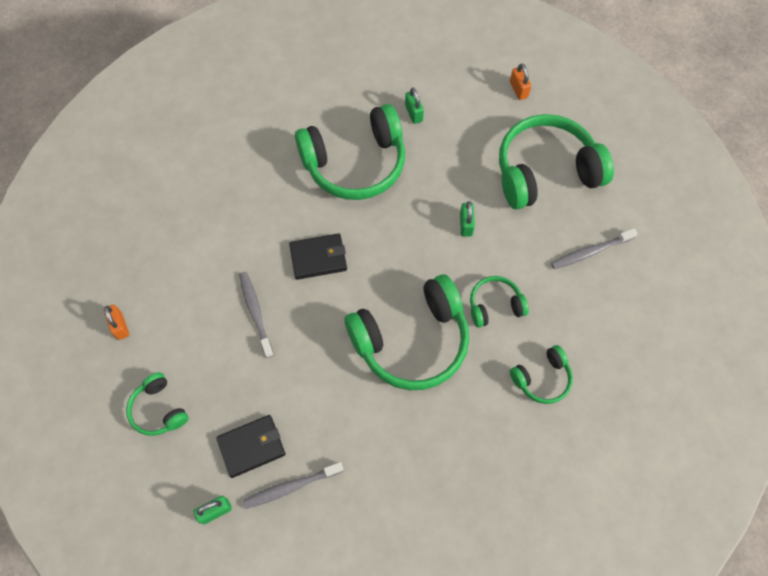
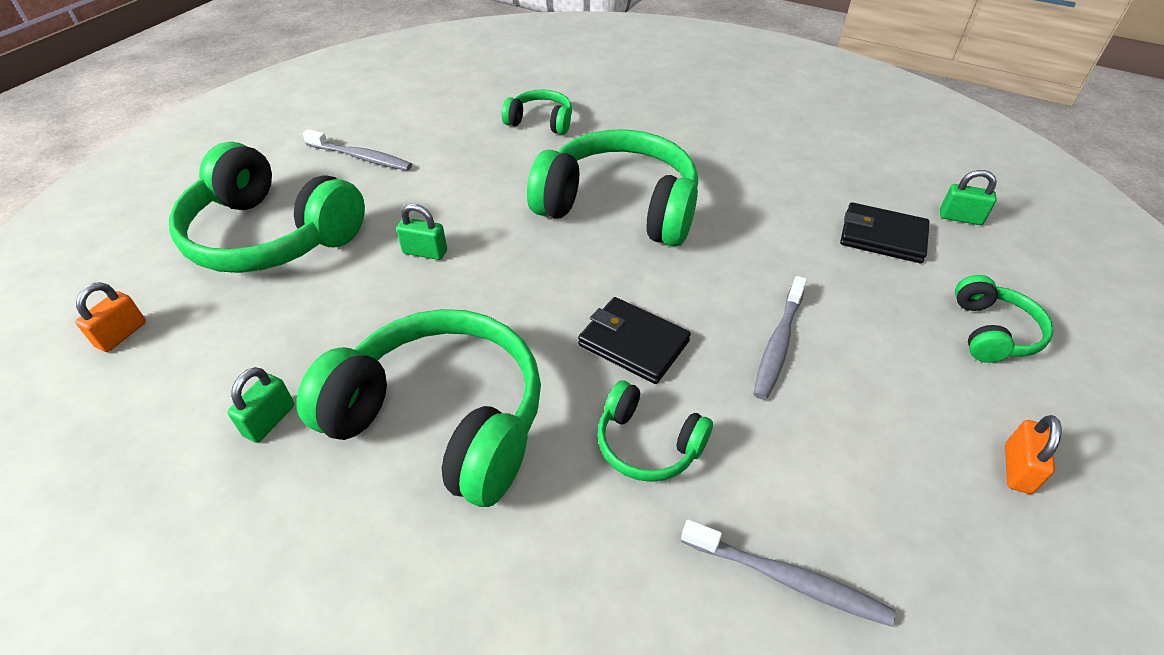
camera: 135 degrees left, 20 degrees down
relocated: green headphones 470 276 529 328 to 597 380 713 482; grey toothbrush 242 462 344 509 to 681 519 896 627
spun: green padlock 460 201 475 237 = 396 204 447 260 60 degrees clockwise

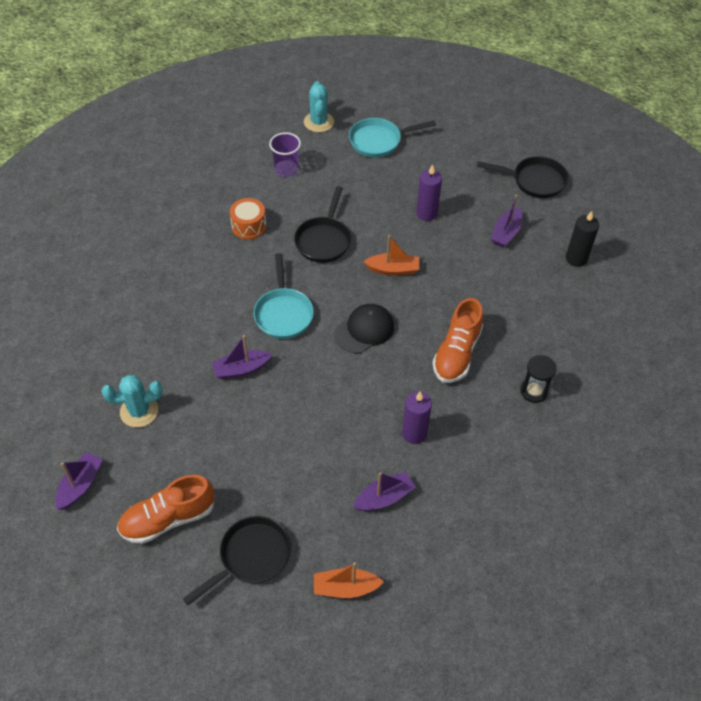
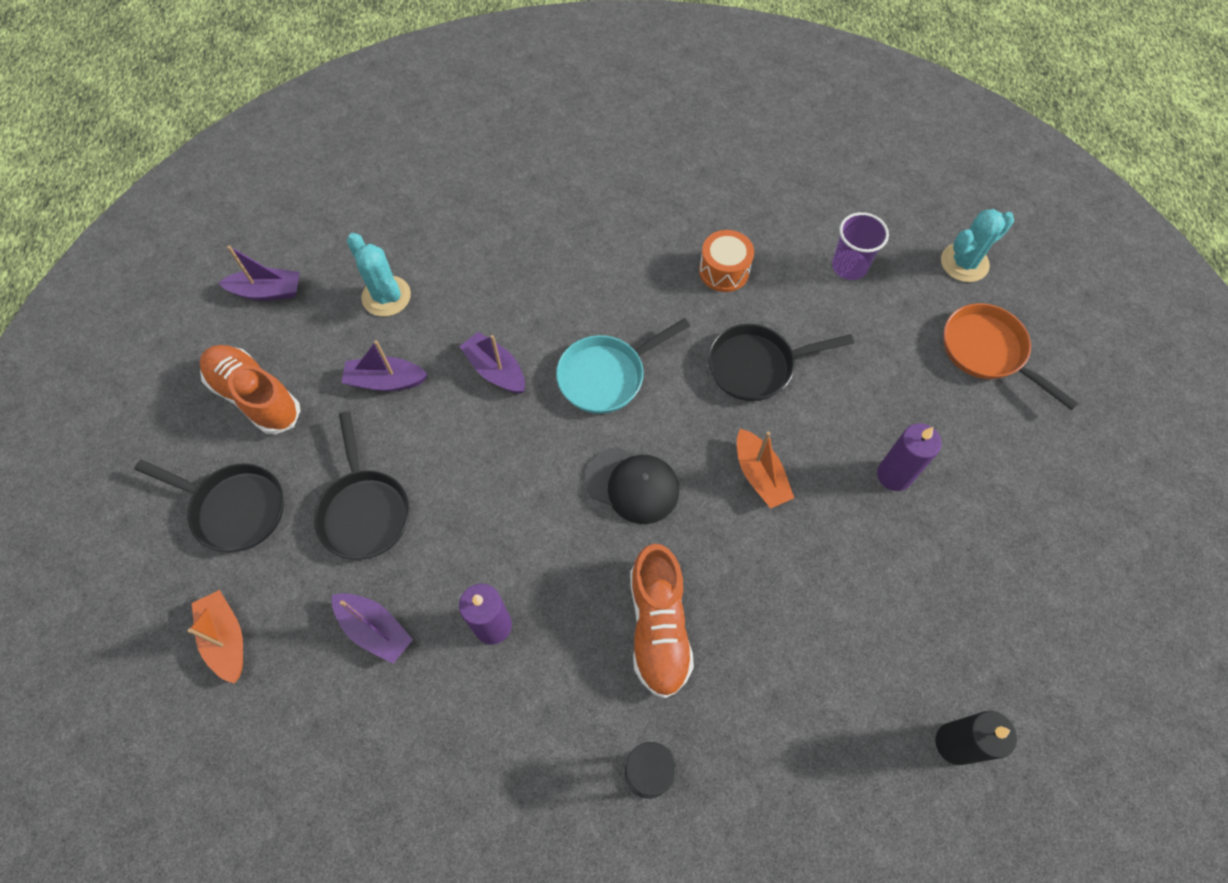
camera: 65 degrees right, 10 degrees up
relocated: black pan 477 156 568 198 to 314 411 410 559; purple boat 491 194 522 248 to 341 340 428 391
colour: turquoise pan 349 118 436 157 to orange pan 943 303 1079 411
spun: orange shoe 432 298 483 383 = 630 544 694 698 90 degrees counterclockwise

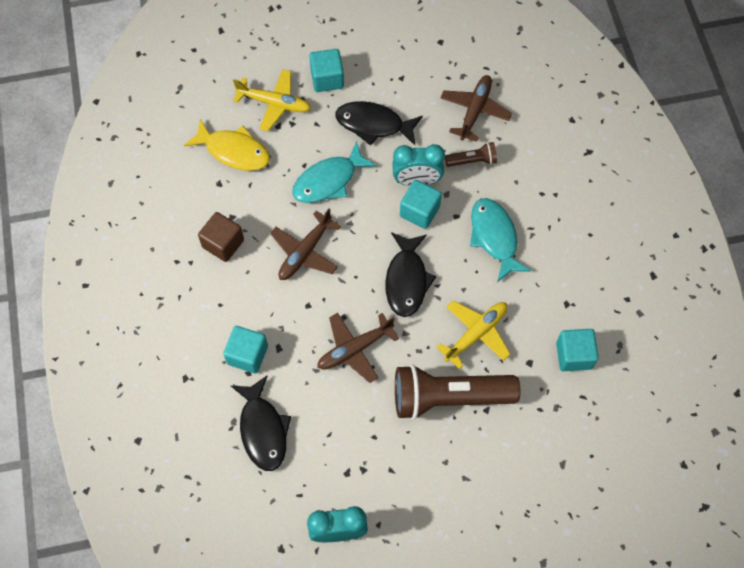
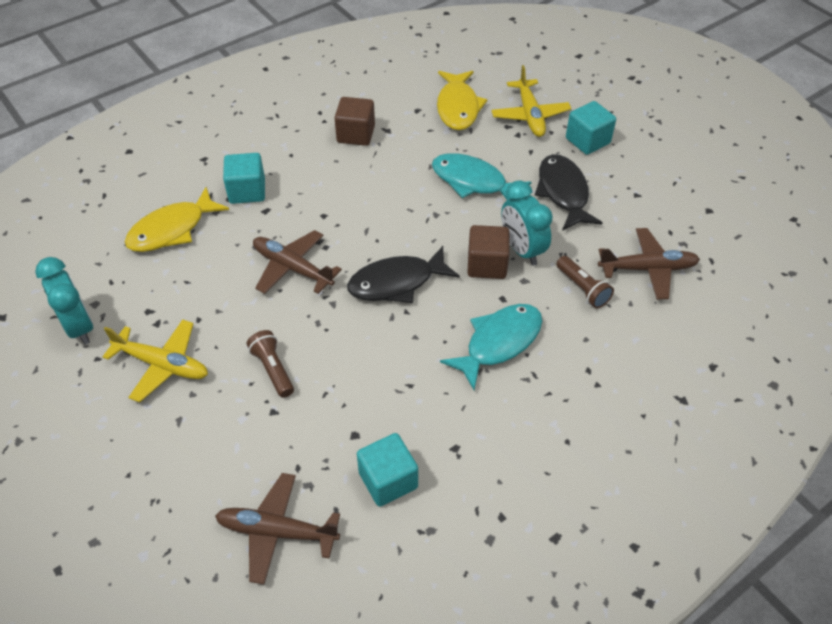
camera: 65 degrees right, 15 degrees down
relocated: brown plane 270 209 341 280 to 215 473 340 585; yellow plane 437 300 510 369 to 103 319 208 402
colour: turquoise cube 400 180 442 229 to brown cube 467 225 510 279; black fish 231 376 291 471 to yellow fish 125 187 229 252
size: brown flashlight 395 364 520 420 = 247 330 294 398 x0.46

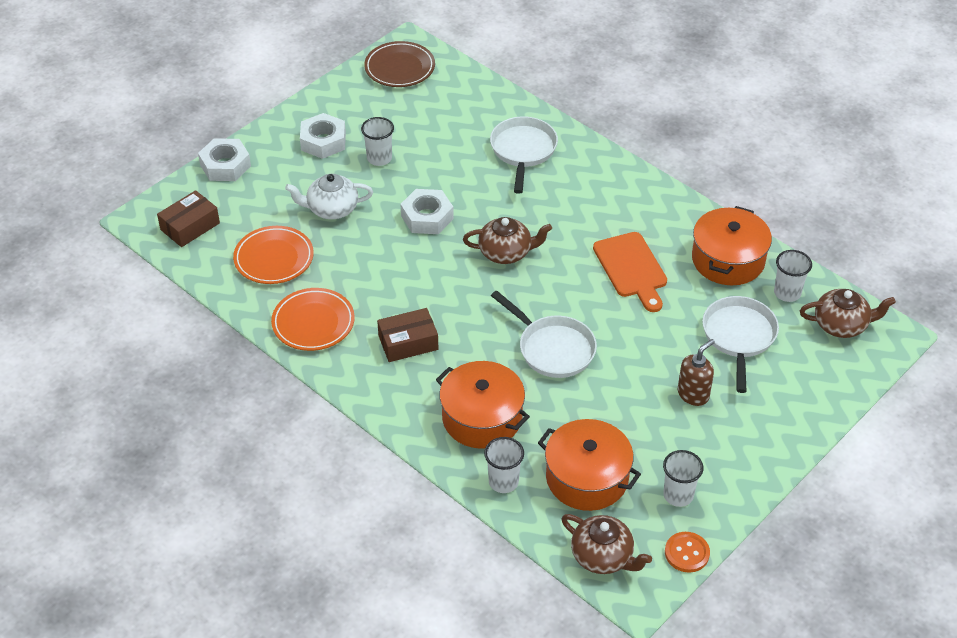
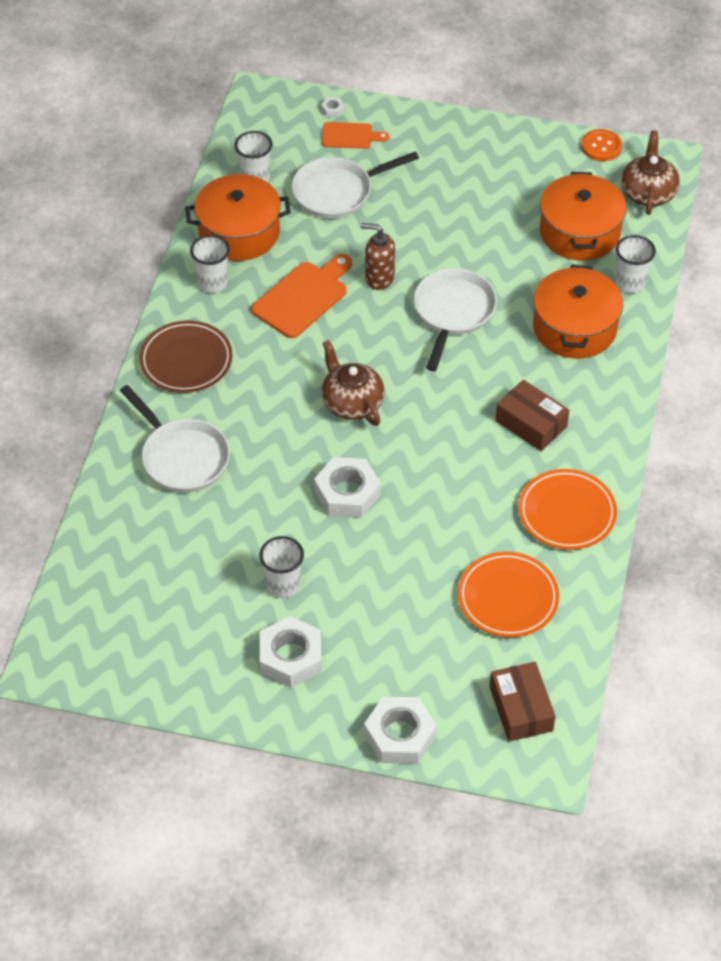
camera: 120 degrees left, 5 degrees up
missing: white teapot 285 174 373 219; brown teapot 800 289 896 338
appeared: white nut 321 97 345 117; orange cutting board 322 122 389 149
relocated: brown plate 364 41 435 87 to 139 320 233 393; brown soap dispenser 678 339 715 406 to 361 223 395 290; white cup 663 450 703 507 to 190 235 230 293
spun: white pan 490 117 558 194 = 120 385 230 493 105 degrees counterclockwise; brown box 157 190 220 247 = 490 662 556 741 60 degrees clockwise

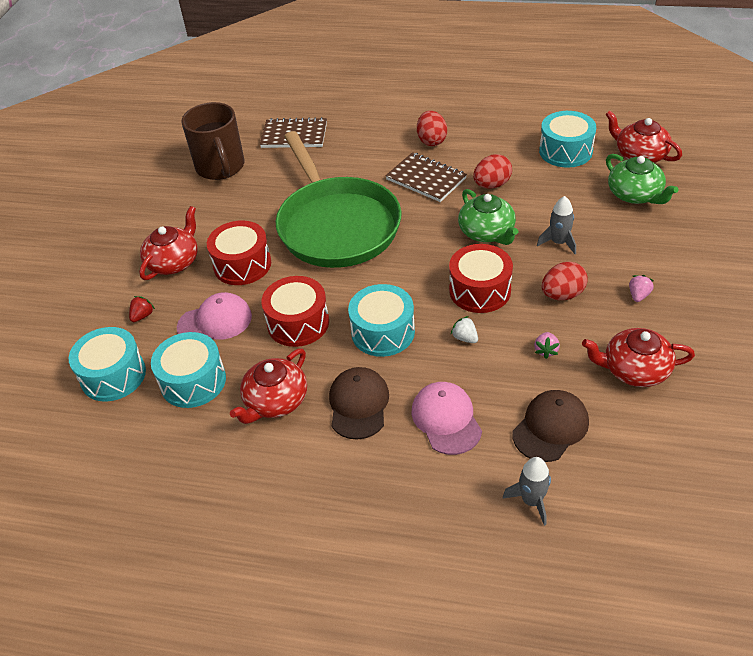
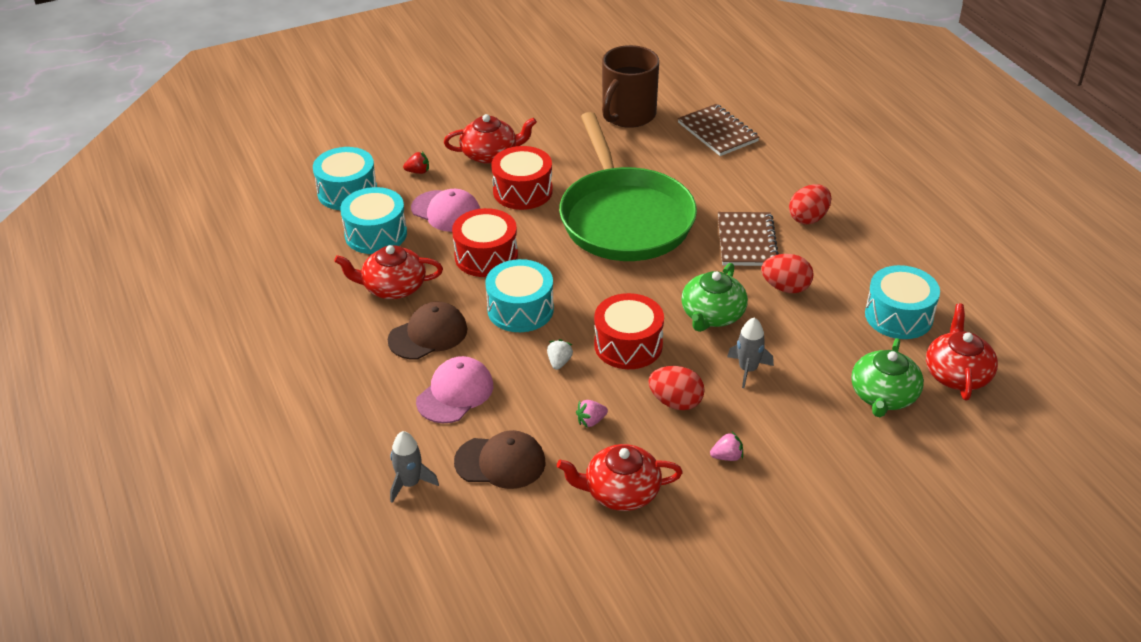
camera: 50 degrees right, 5 degrees down
spun: green pan 276 131 402 268 = 559 112 697 261 45 degrees counterclockwise; red teapot 582 328 695 387 = 557 444 683 511 60 degrees counterclockwise

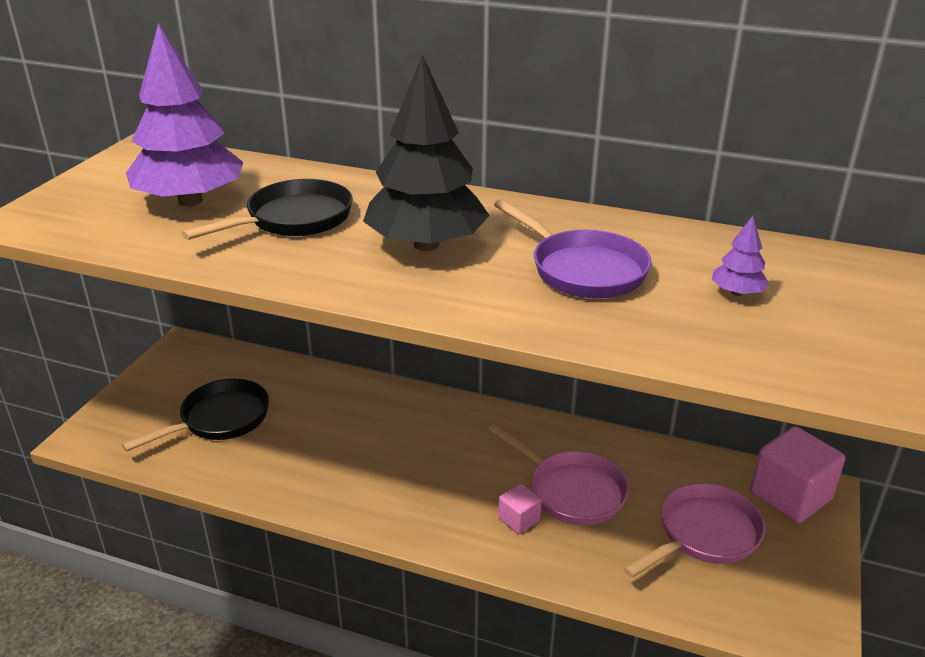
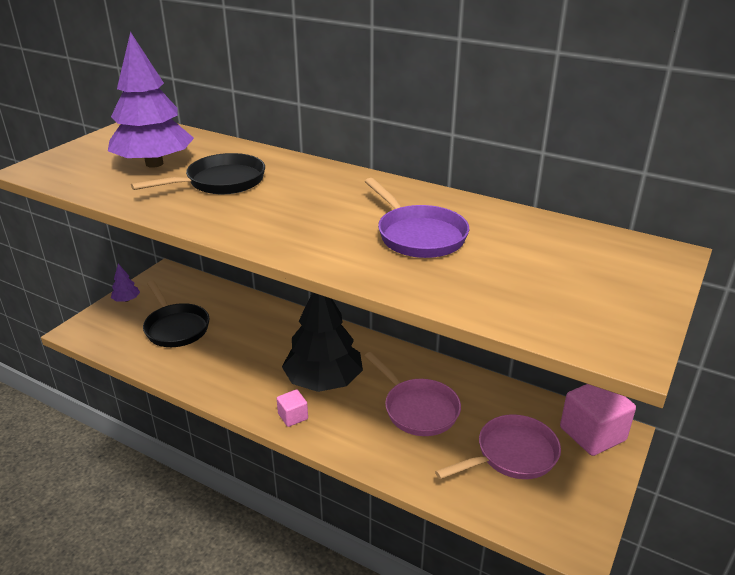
camera: 10 degrees right, 0 degrees up
relocated: black tree 363 54 490 251 to 282 292 363 392; purple tree 712 216 769 296 to 111 264 140 302; pink cube 498 483 542 534 to 277 389 308 427
spun: black pan 122 379 269 452 = 143 281 210 347 90 degrees clockwise

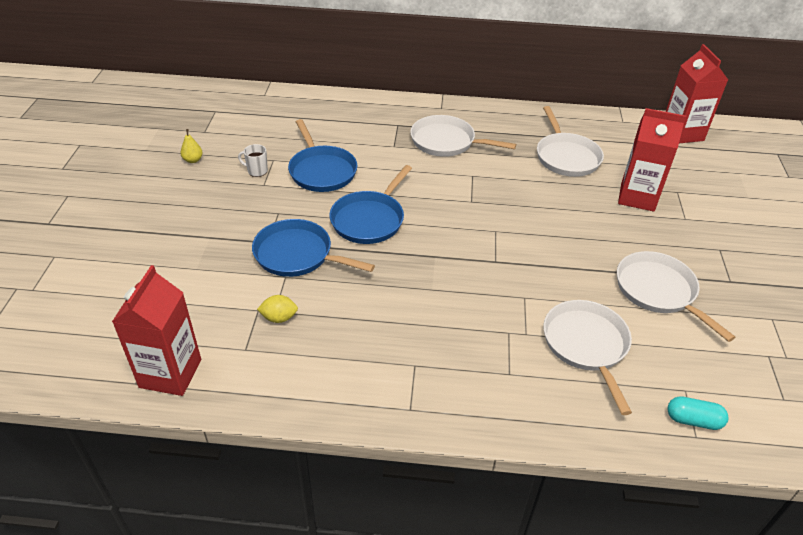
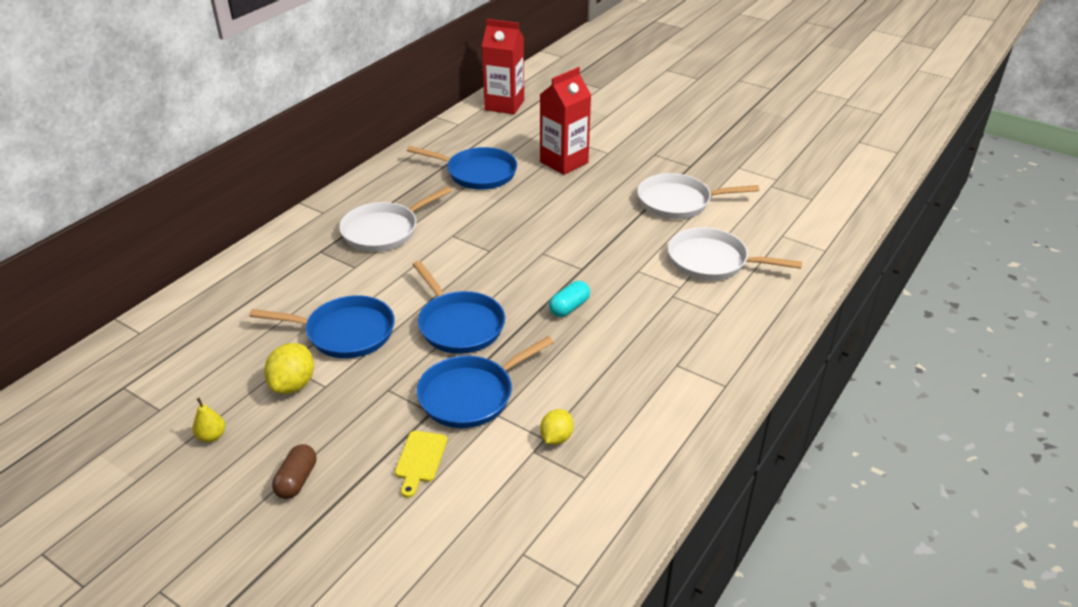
camera: 60 degrees left, 5 degrees down
missing: red carton 112 265 201 396
appeared: yellow cutting board 395 431 447 498; brown capsule 272 444 317 499
relocated: turquoise capsule 667 396 729 430 to 549 281 590 317
exchanged: white mug 238 144 268 177 to yellow lemon 264 343 314 394
colour: white pan 537 106 604 177 to blue pan 407 146 517 190

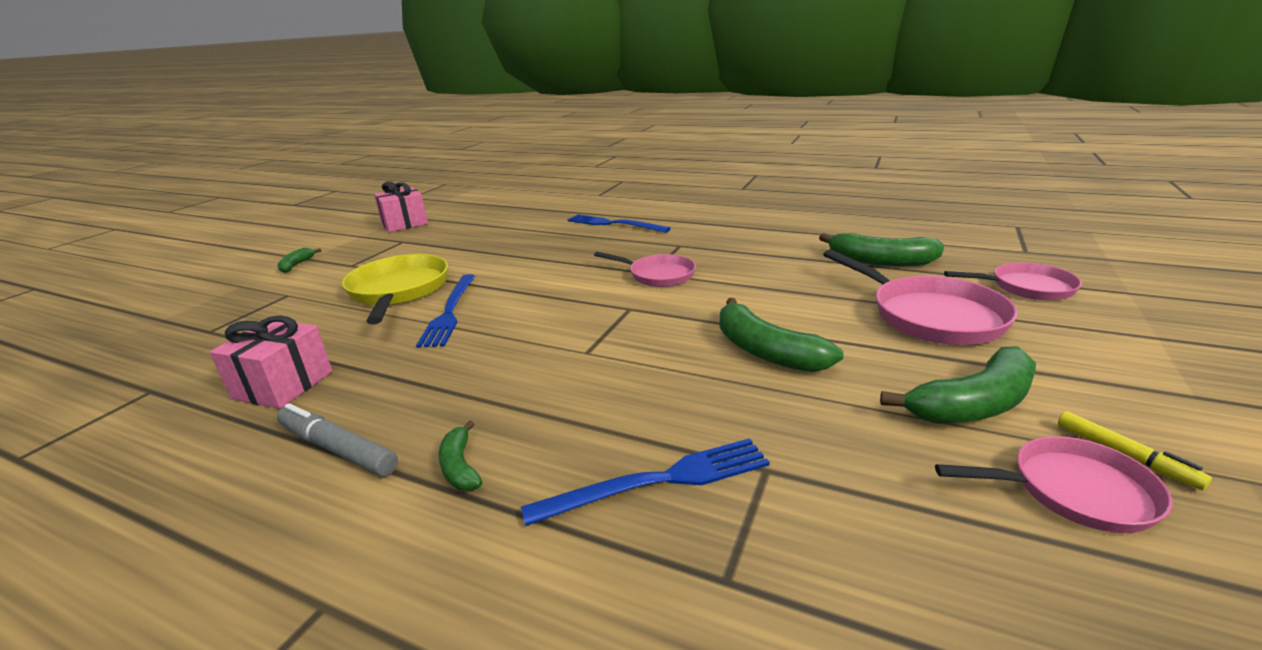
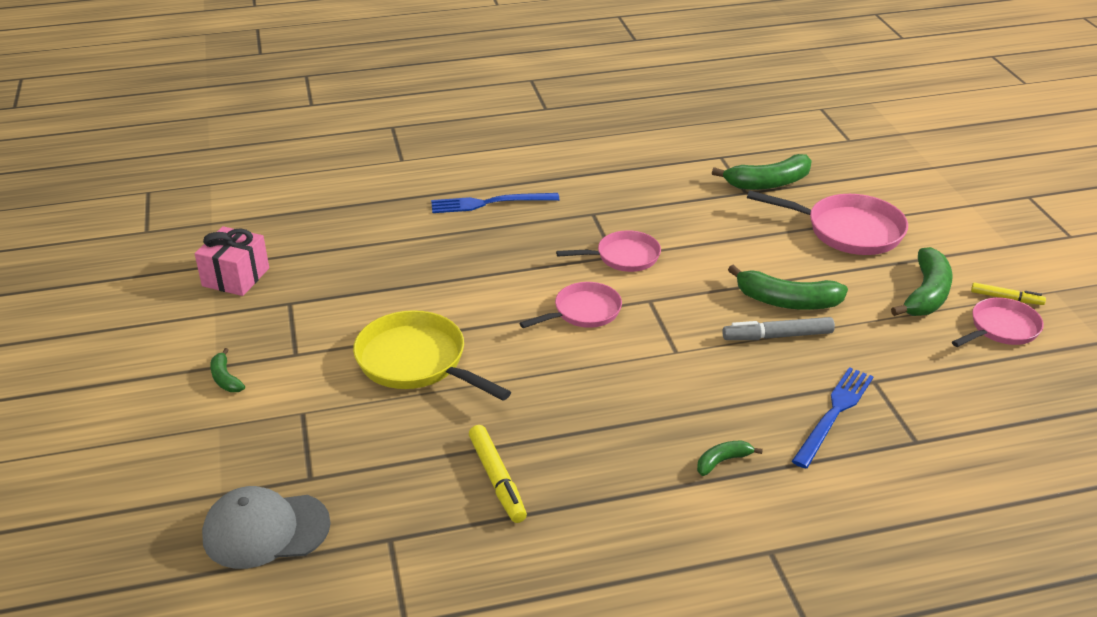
camera: 40 degrees left, 10 degrees up
missing: blue fork 416 274 475 348
appeared: grey cap 202 486 331 569
relocated: pink pan 944 262 1082 301 to 520 282 622 328; grey marker 277 403 398 477 to 722 317 835 340
exchanged: pink gift 210 316 333 409 to yellow marker 469 425 527 523
spun: green banana 438 421 482 491 = 697 441 763 476 120 degrees clockwise

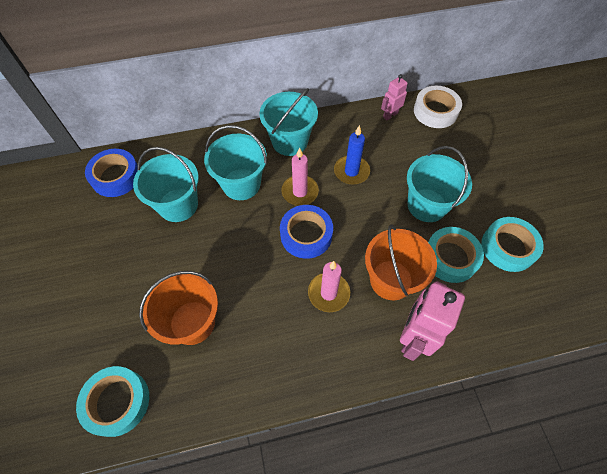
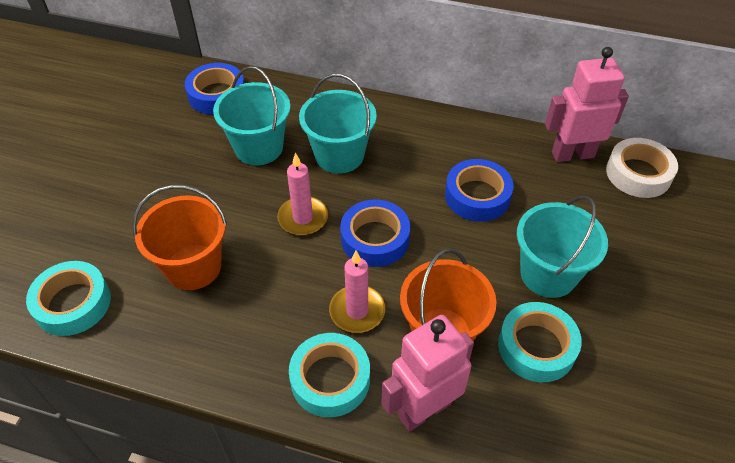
camera: 30 degrees right, 10 degrees down
missing: turquoise bucket 259 88 318 156
relocated: pink candle 281 147 319 206 to 277 153 328 236; turquoise tape 482 217 544 272 to 289 333 370 417
exchanged: blue candle 334 125 370 185 to blue tape 445 159 514 222
size: pink robot 381 74 408 120 = 545 47 629 162 x1.83

